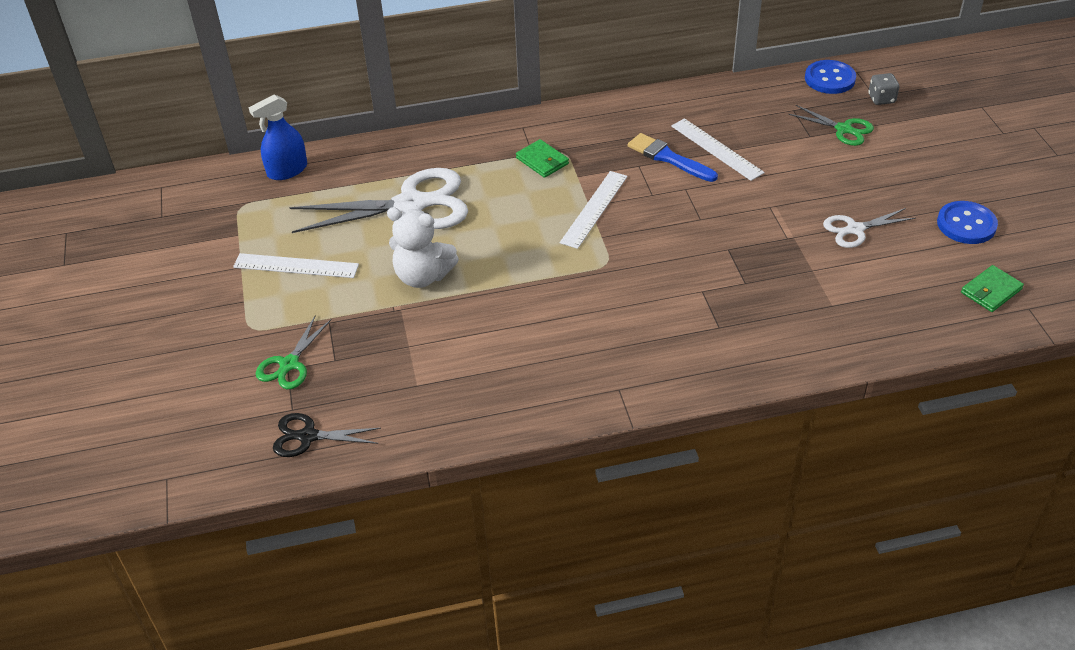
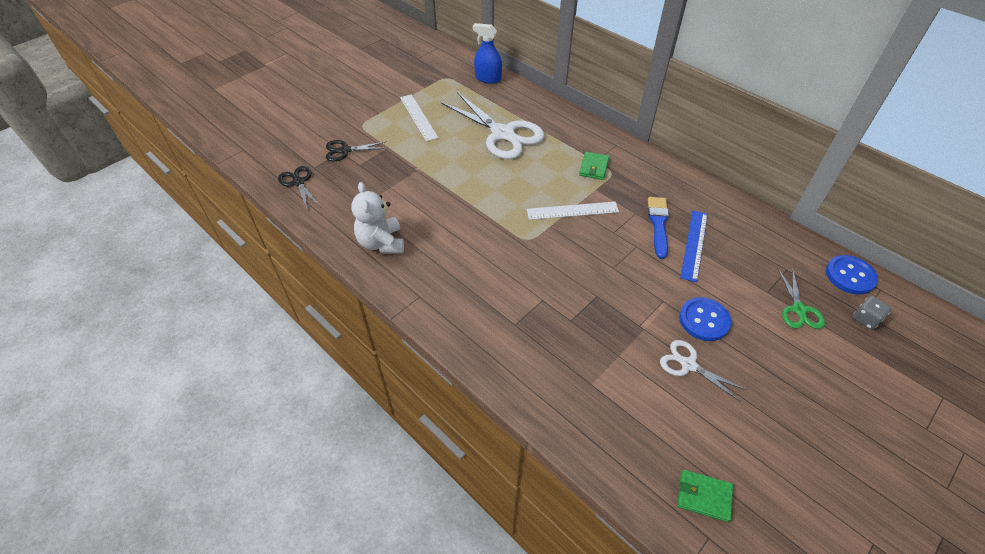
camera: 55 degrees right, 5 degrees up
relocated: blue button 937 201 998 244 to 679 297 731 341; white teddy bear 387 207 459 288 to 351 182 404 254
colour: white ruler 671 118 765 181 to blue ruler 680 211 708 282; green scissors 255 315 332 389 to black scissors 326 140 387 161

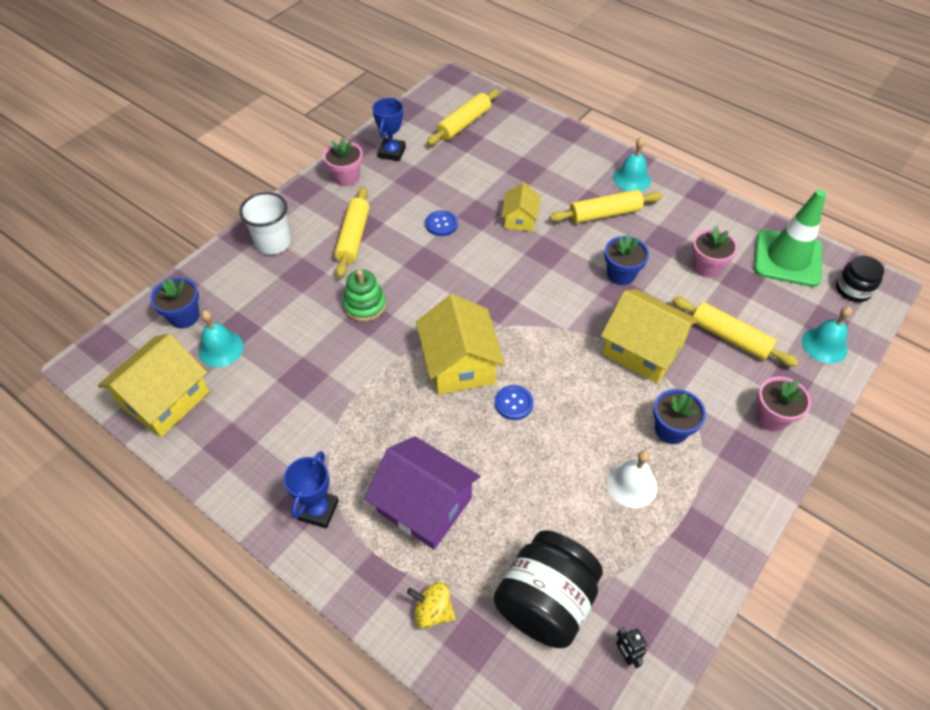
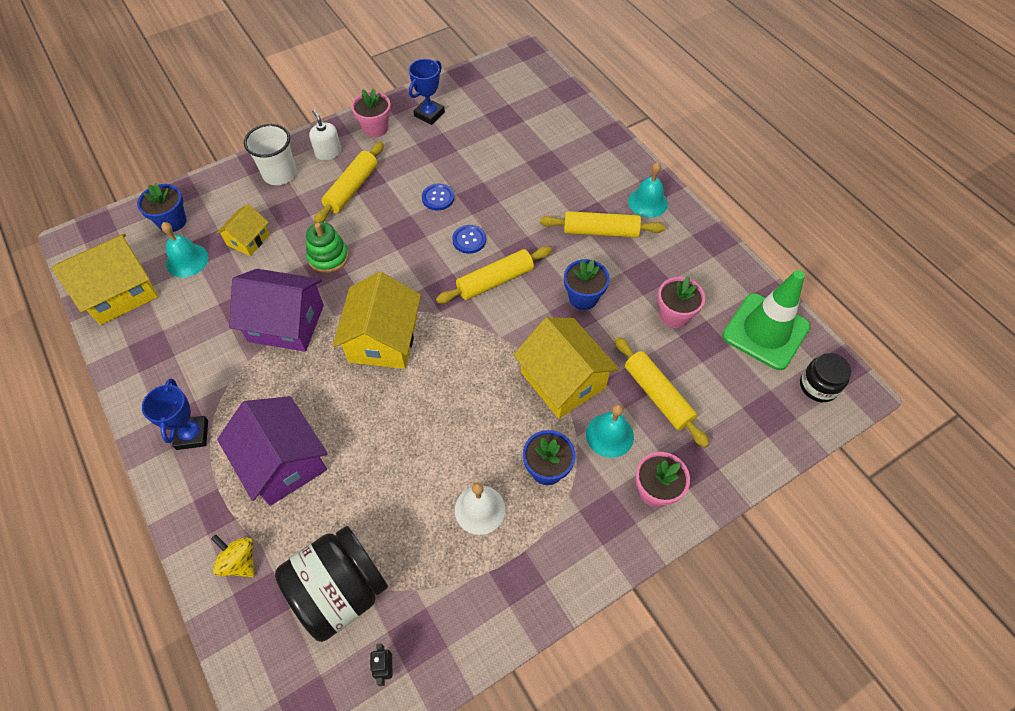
camera: 20 degrees right, 5 degrees up
appeared: white soap dispenser 309 110 341 160; purple house 229 269 324 352
relocated: yellow rolling pin 427 89 500 145 to 436 246 552 304; yellow house 502 183 541 232 to 216 204 270 256; turquoise bell 802 306 852 364 to 586 404 634 458; blue button 495 385 533 420 to 452 225 486 254
spun: blue trophy 284 451 339 528 = 142 378 208 450 45 degrees counterclockwise

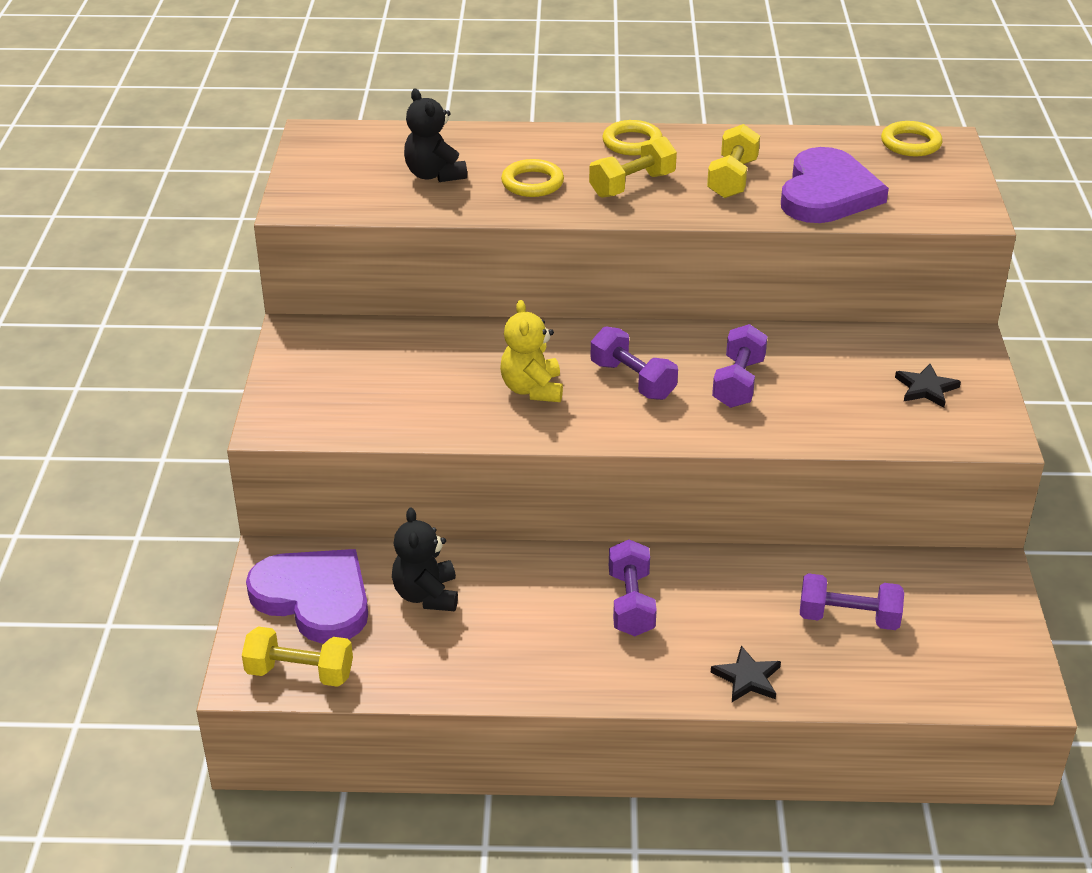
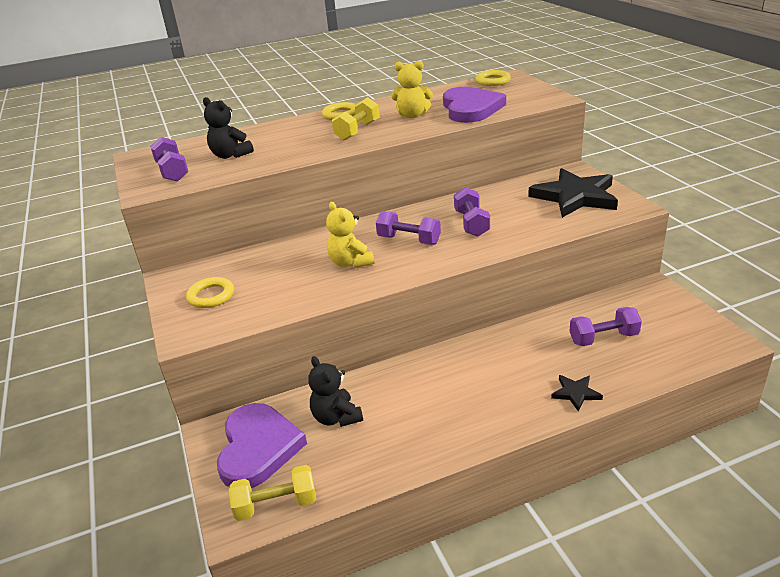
camera: 20 degrees left, 5 degrees down
relocated: yellow ring 501 159 564 197 to 186 277 234 308; purple dumbbell 609 539 657 636 to 150 137 188 182
exchanged: yellow dumbbell 707 124 760 198 to yellow teddy bear 391 61 433 118
spun: purple heart 246 549 368 643 = 217 403 307 488 75 degrees clockwise
size: black star 895 364 961 408 = 528 168 618 218 x2.22

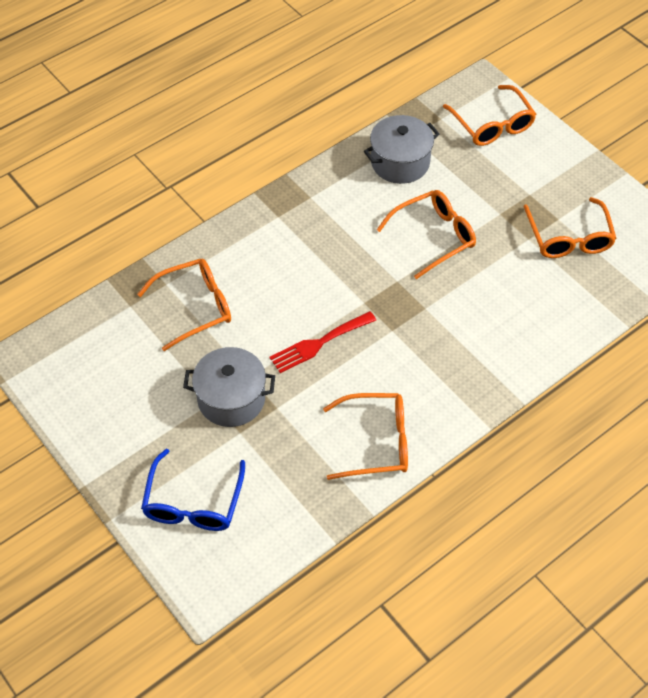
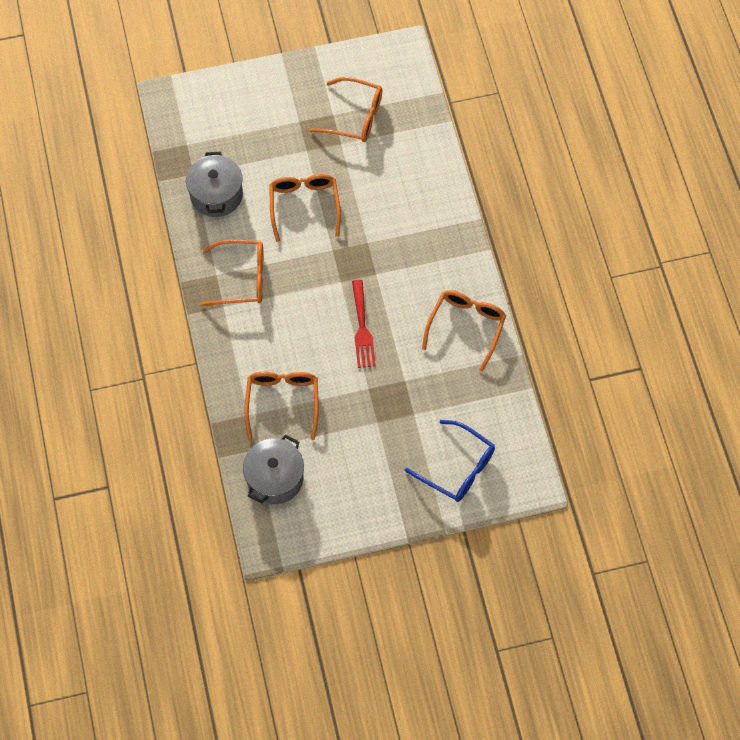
camera: 65 degrees left, 10 degrees up
relocated: orange glasses 443 85 536 146 to 200 240 263 306; grey pot 183 347 275 427 to 243 434 304 504

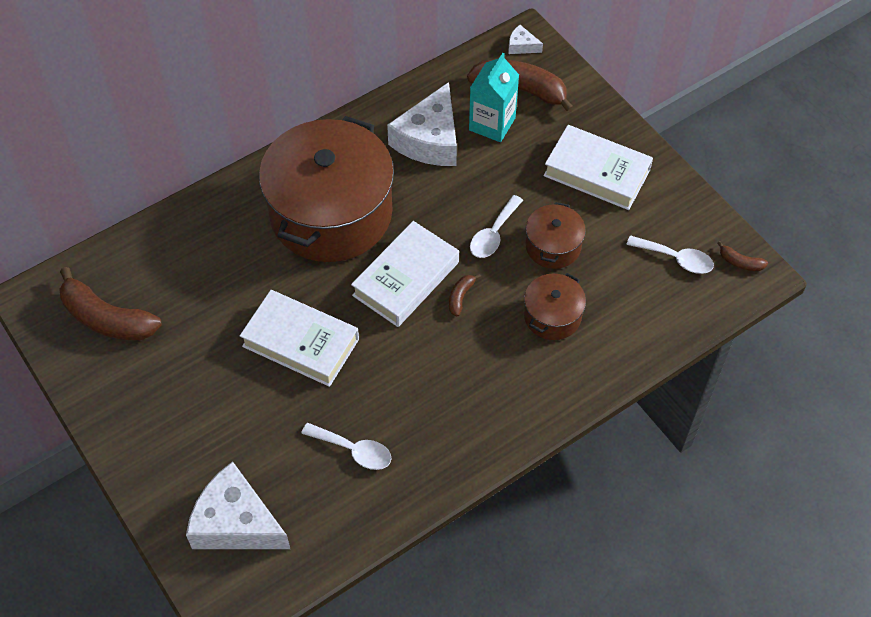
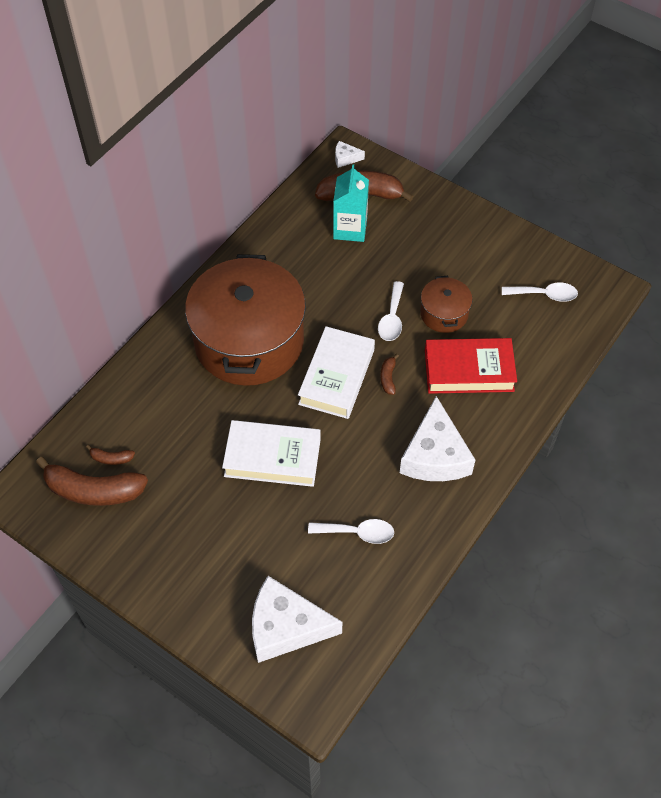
camera: 20 degrees left, 0 degrees up
missing: white book 543 125 653 210
relocated: white cheese 387 82 457 166 to 400 396 475 481; brown banana 717 241 768 271 to 86 445 135 465
exchanged: brown pot 524 273 586 340 to red book 425 338 517 394

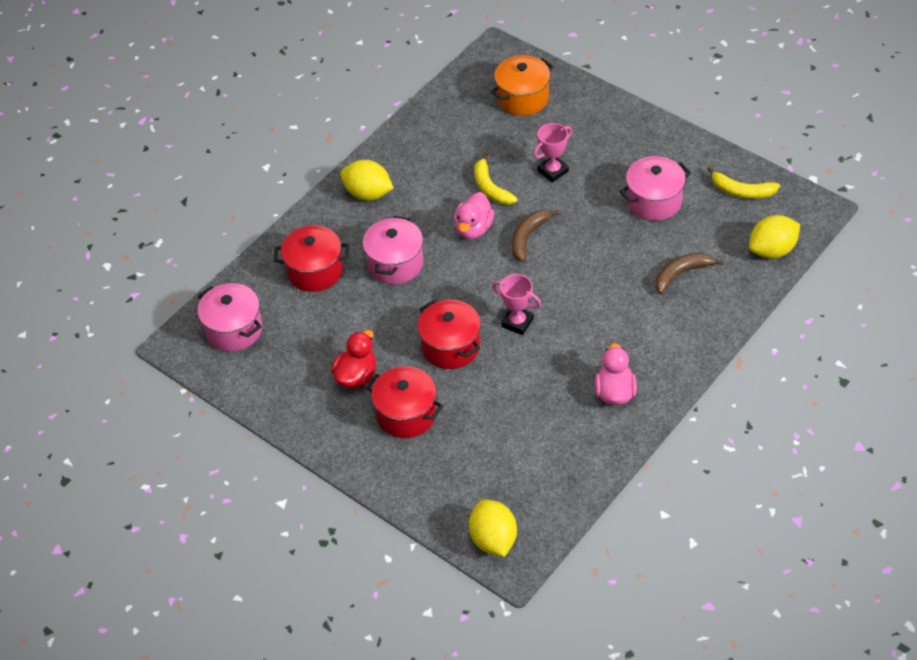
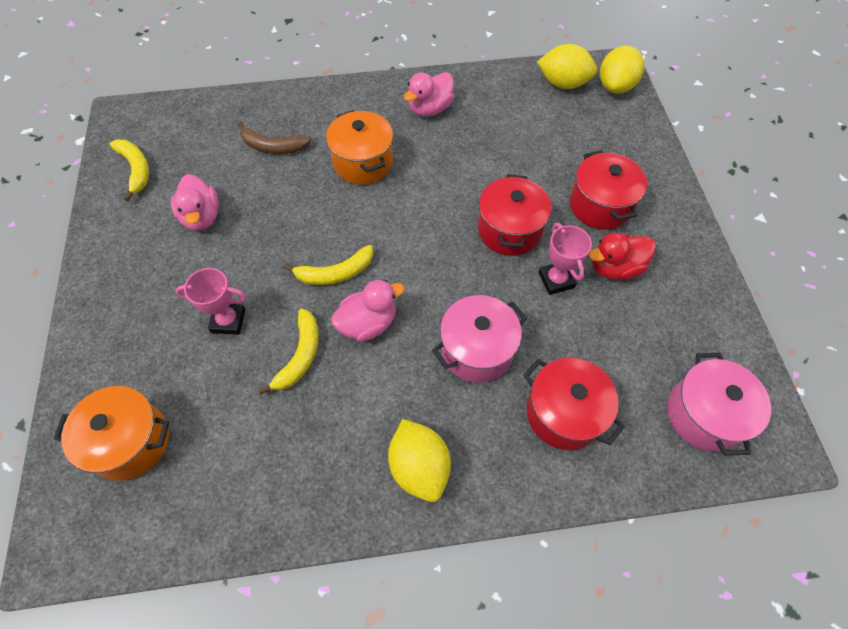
camera: 140 degrees left, 10 degrees up
appeared: orange pot 326 110 393 185
relocated: yellow lemon 749 215 800 259 to 537 44 597 89; pink trophy 492 274 541 335 to 538 223 592 295
exchanged: pink pot 620 156 691 221 to pink duck 171 174 219 231
colour: brown banana 512 210 560 262 to yellow banana 283 245 373 285

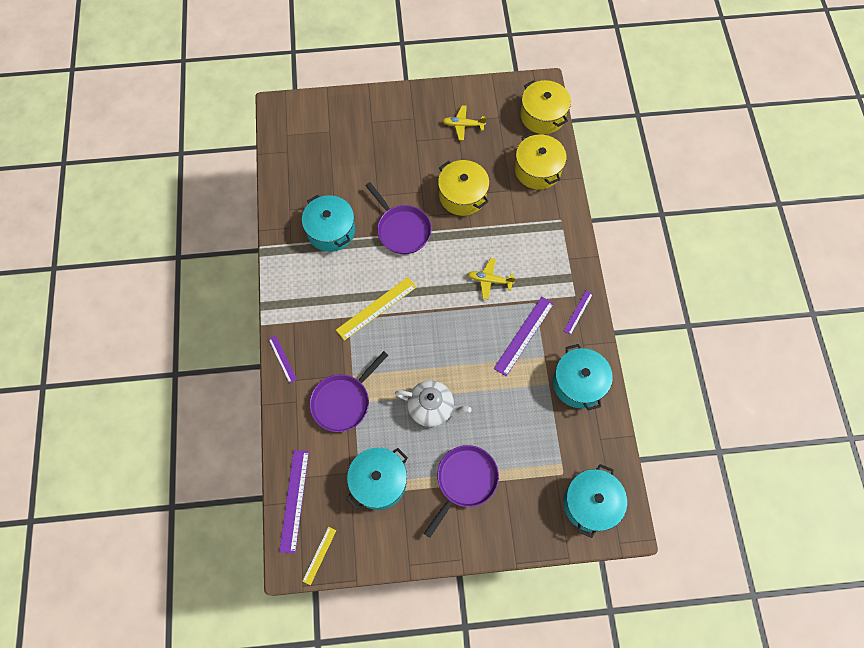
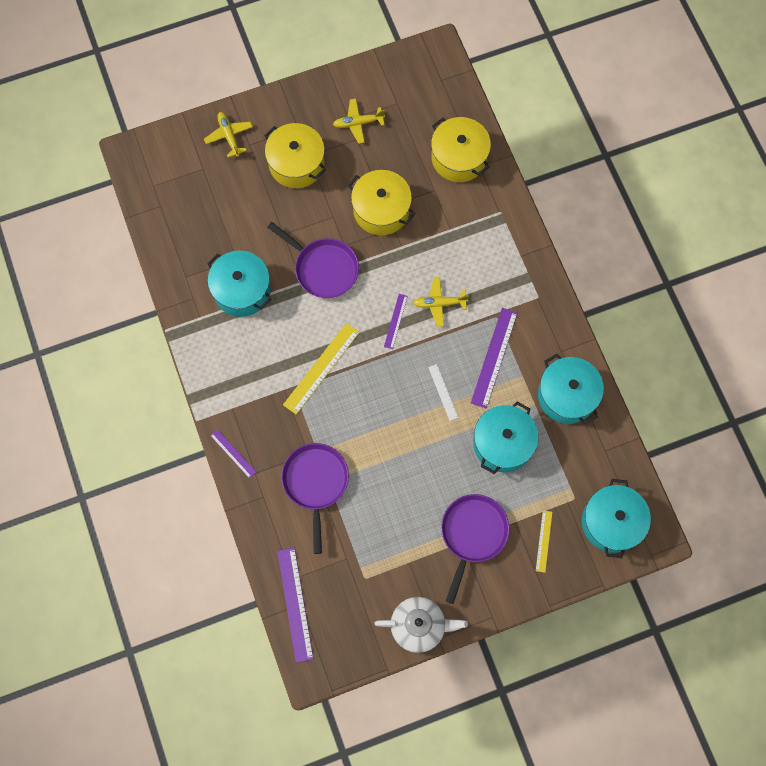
camera: 15 degrees left, 5 degrees up
appeared: yellow plane 204 112 253 158; white ruler 428 364 458 421
relocated: yellow pot 520 80 571 134 to 264 123 326 188; purple ruler 564 291 593 335 to 384 294 408 349; white teapot 395 381 472 427 to 374 597 468 653; turquoise pot 346 448 408 510 to 473 402 538 474; yellow ruler 302 527 336 585 to 536 510 552 573
spun: purple pan 310 351 389 432 = 281 443 349 554 150 degrees clockwise

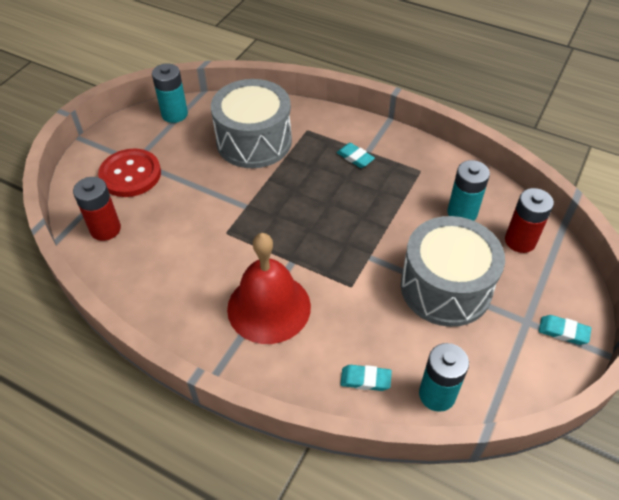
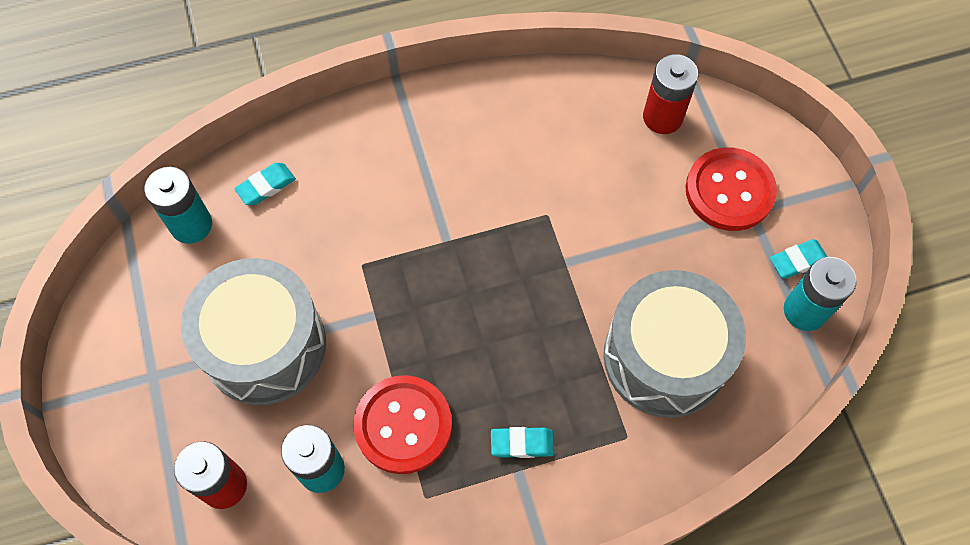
camera: 135 degrees right, 15 degrees up
missing: red bell 227 233 311 344
appeared: red button 354 375 452 474
relocated: turquoise eraser 539 315 591 345 to 770 239 827 279

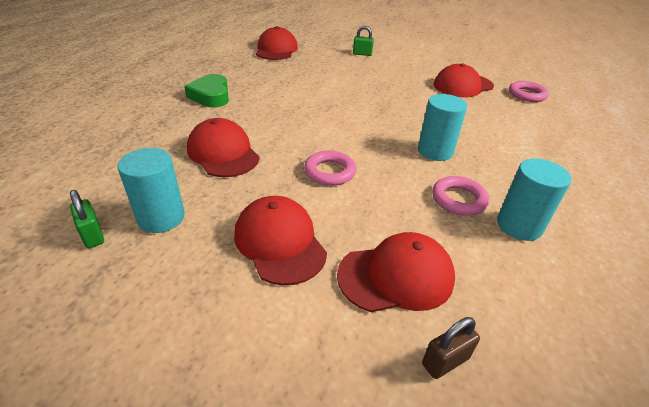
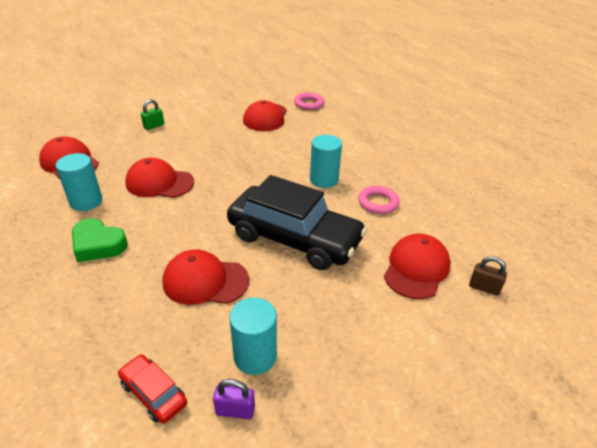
camera: 50 degrees left, 0 degrees up
appeared: red car 118 354 187 423
relocated: turquoise cylinder 497 158 572 241 to 56 153 102 211; red cap 234 196 327 285 to 125 158 194 198
exchanged: pink ring 304 150 356 186 to black car 227 175 367 270
colour: green padlock 70 190 104 248 to purple padlock 213 379 255 419
spun: brown padlock 422 317 480 379 = 469 256 507 296 75 degrees counterclockwise

